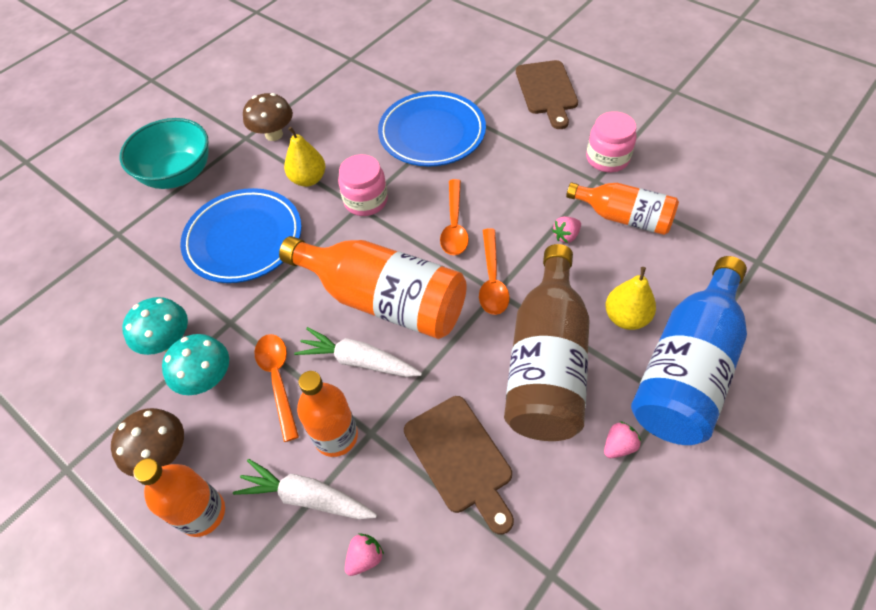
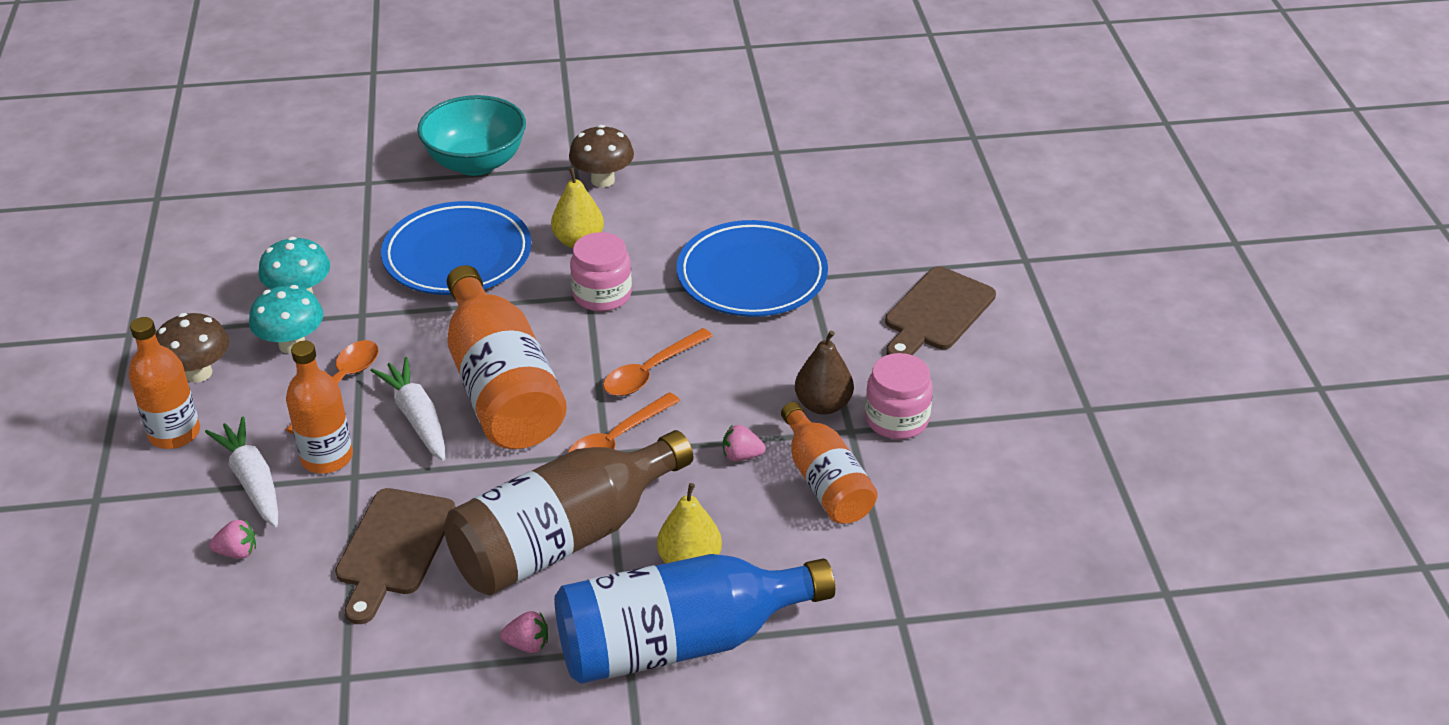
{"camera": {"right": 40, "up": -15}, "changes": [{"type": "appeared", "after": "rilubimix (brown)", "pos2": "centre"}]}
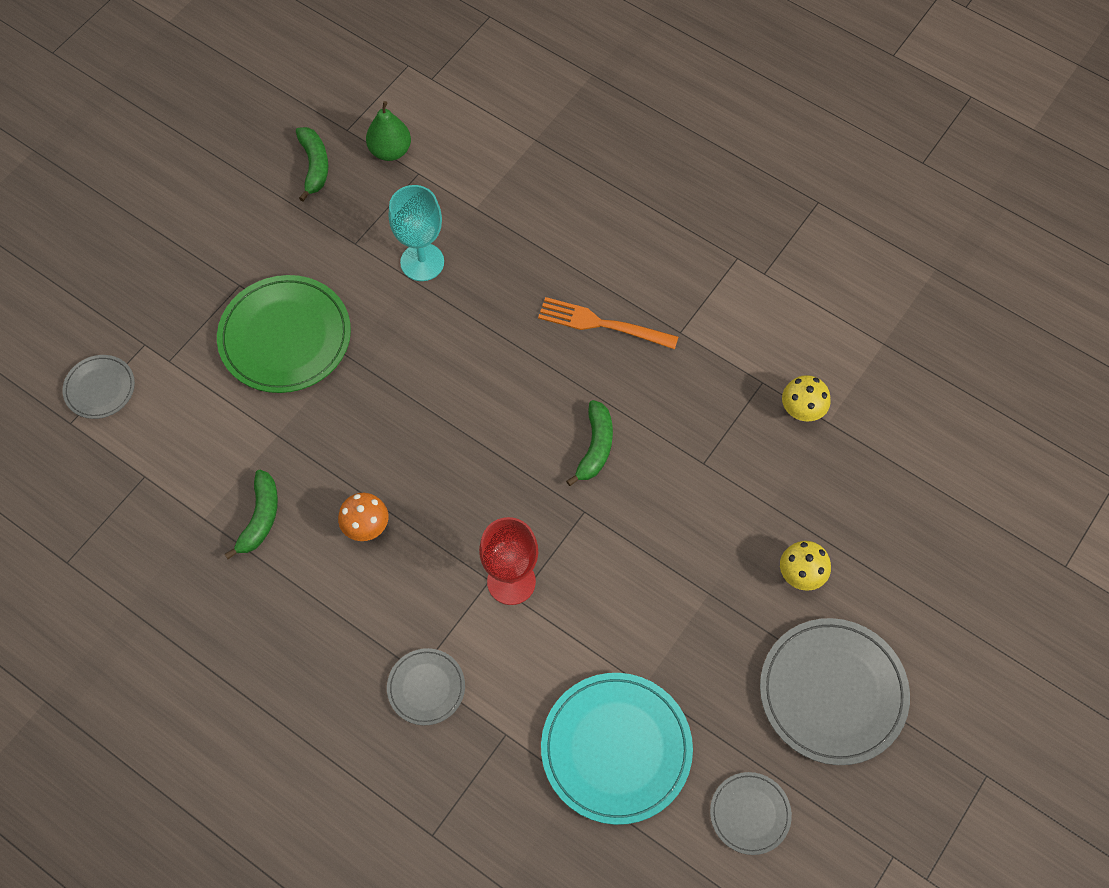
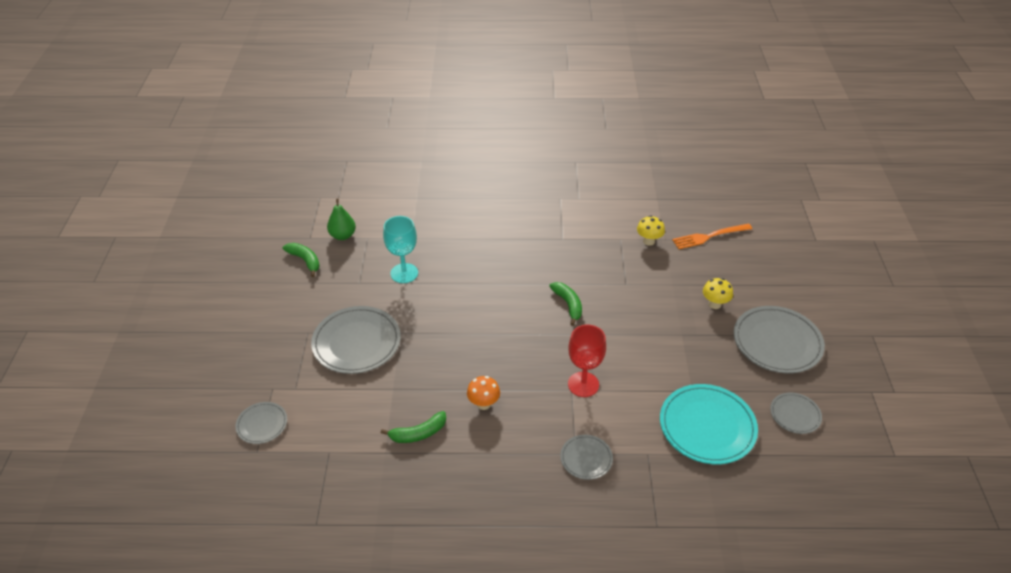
{"camera": {"right": -35, "up": -20}, "changes": [{"type": "colour", "before": "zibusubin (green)", "after": "zibusubin (grey) (no. 2 from left)", "pos1": "middle left", "pos2": "centre"}, {"type": "spun", "before": "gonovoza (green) (no. 1 from left in the first image)", "pos1": "middle left", "pos2": "bottom centre", "turn": 90}, {"type": "relocated", "before": "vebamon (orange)", "pos1": "centre", "pos2": "middle right"}]}
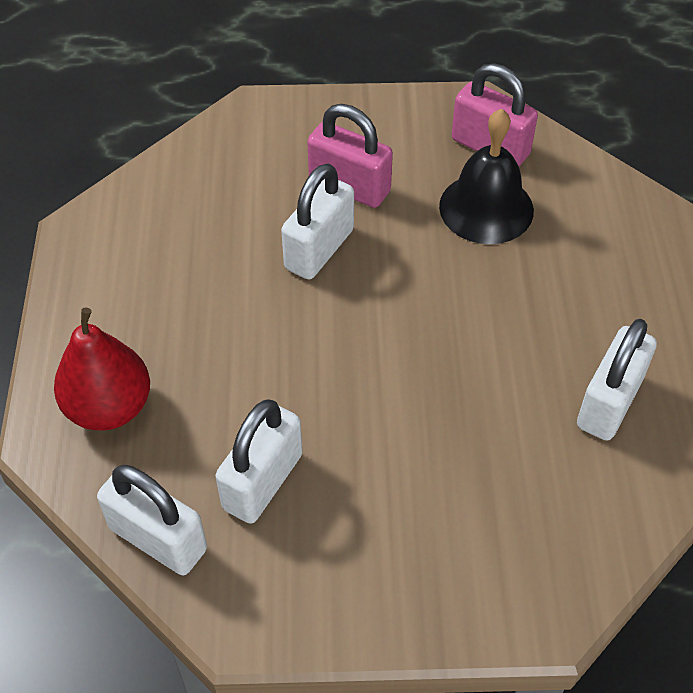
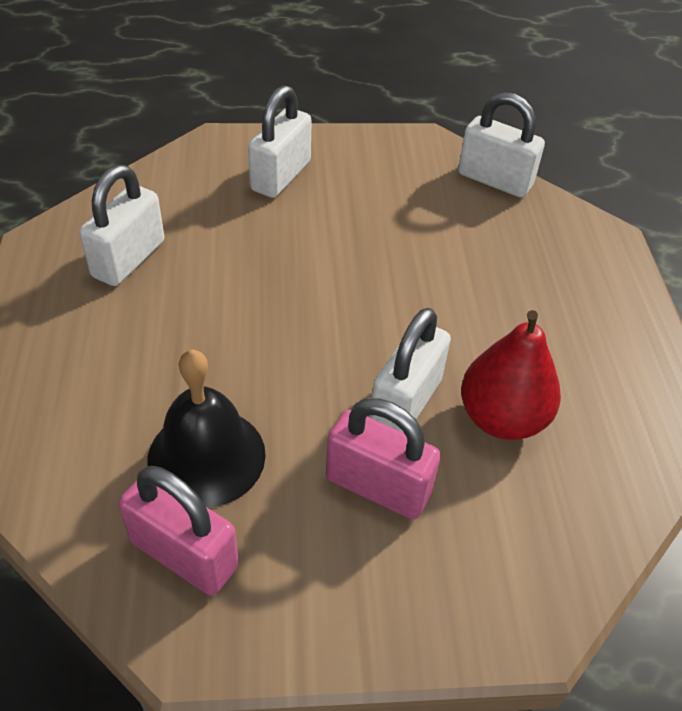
{"camera": {"right": 175, "up": -5}, "changes": [{"type": "relocated", "before": "rilubimix (red)", "pos1": "middle left", "pos2": "middle right"}, {"type": "relocated", "before": "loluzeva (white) (no. 2 from left)", "pos1": "centre", "pos2": "top centre"}]}
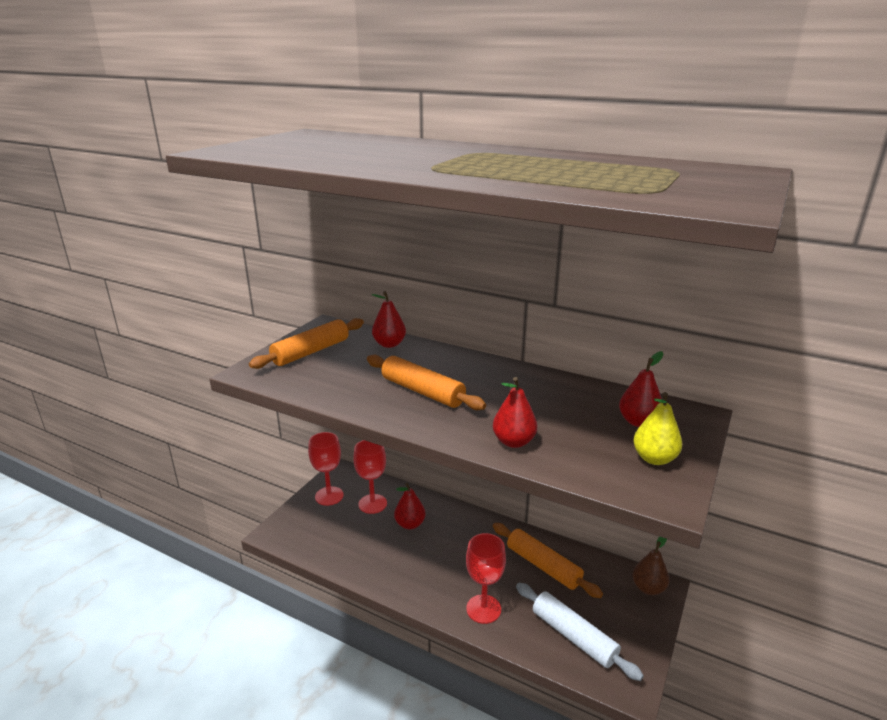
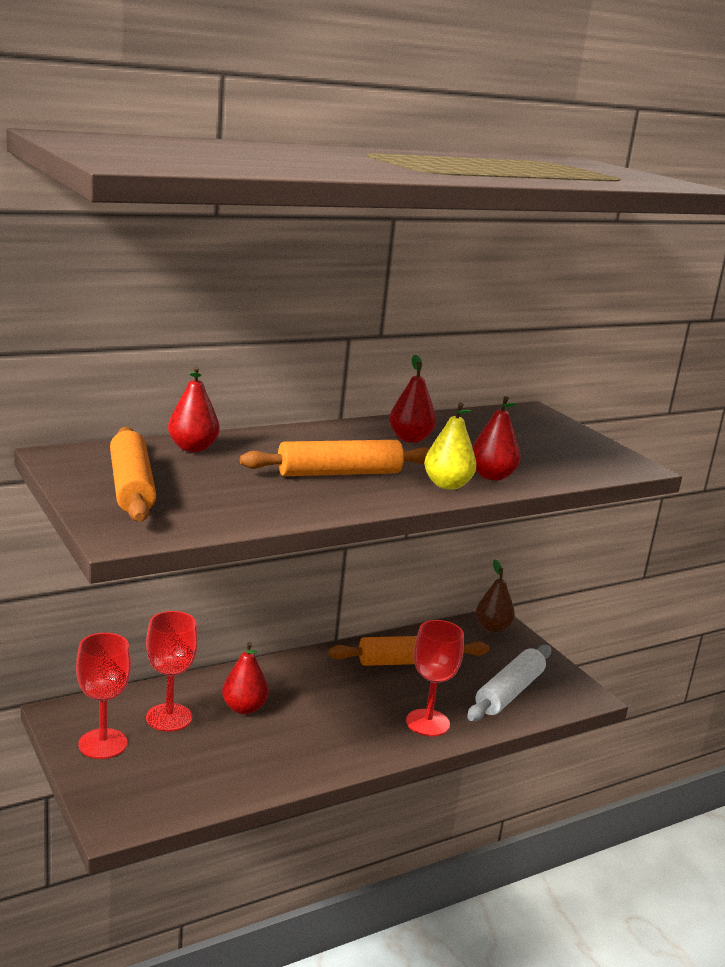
{"camera": {"right": -60, "up": -5}, "changes": [{"type": "spun", "before": "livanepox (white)", "pos1": "bottom centre", "pos2": "bottom right", "turn": -45}, {"type": "relocated", "before": "rilubimix (red) (no. 4 from left in the first image)", "after": "rilubimix (red) (no. 3 from left)", "pos1": "middle right", "pos2": "centre"}, {"type": "relocated", "before": "rilubimix (yellow)", "pos1": "middle right", "pos2": "centre"}]}
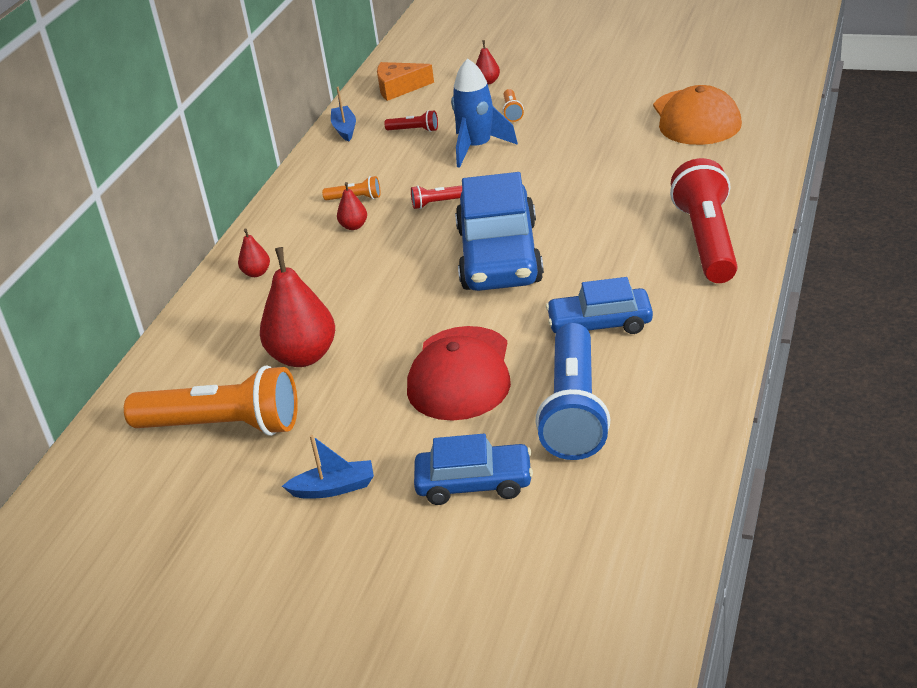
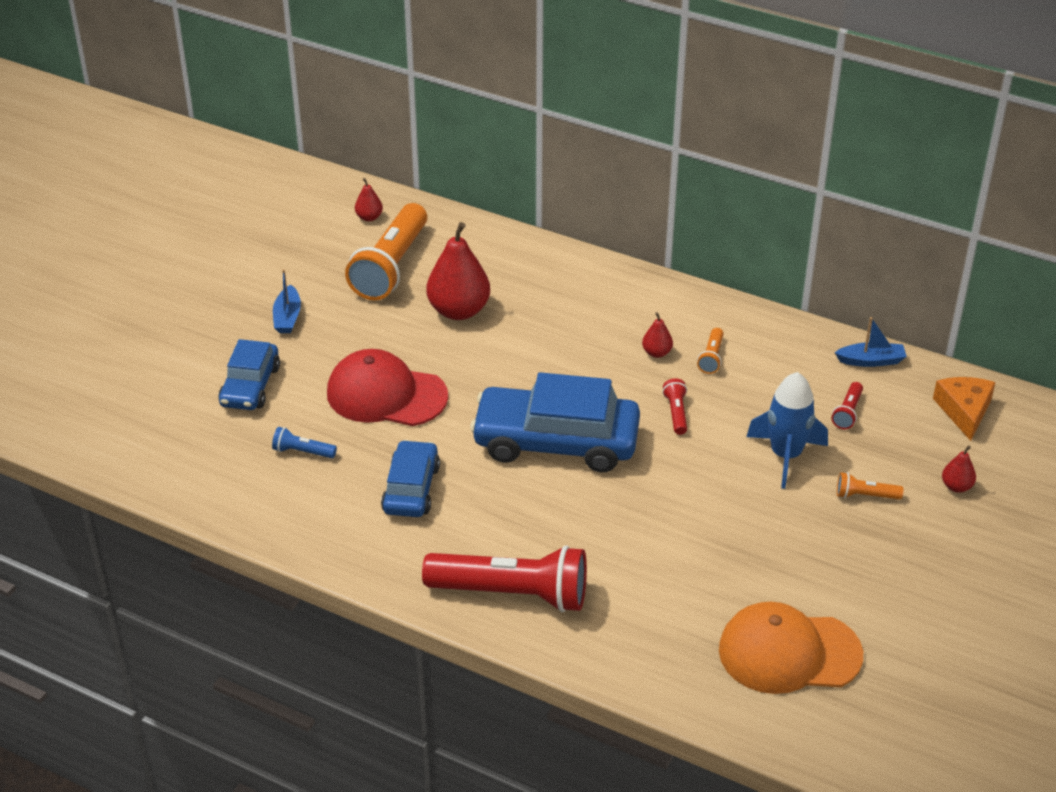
{"camera": {"right": 95, "up": 5}, "changes": [{"type": "relocated", "before": "rilubimix (red) (no. 1 from left)", "pos1": "middle left", "pos2": "top centre"}, {"type": "size", "before": "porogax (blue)", "pos1": "centre", "pos2": "middle left", "scale": 0.42}]}
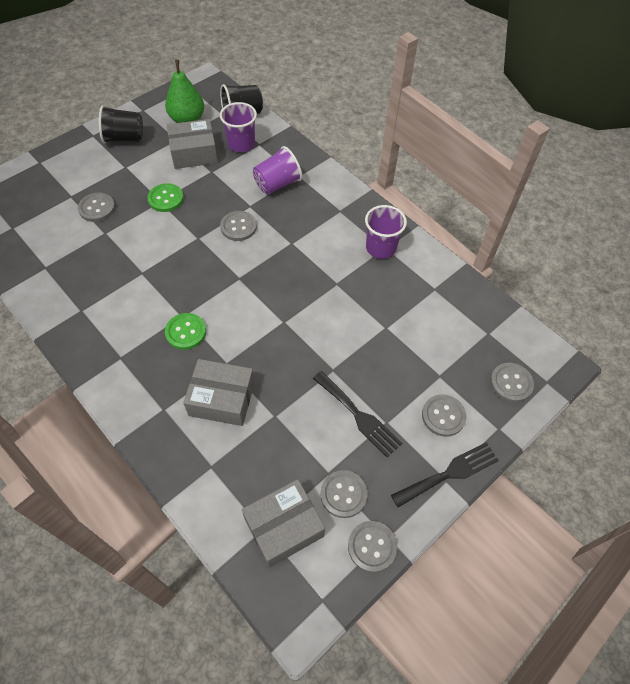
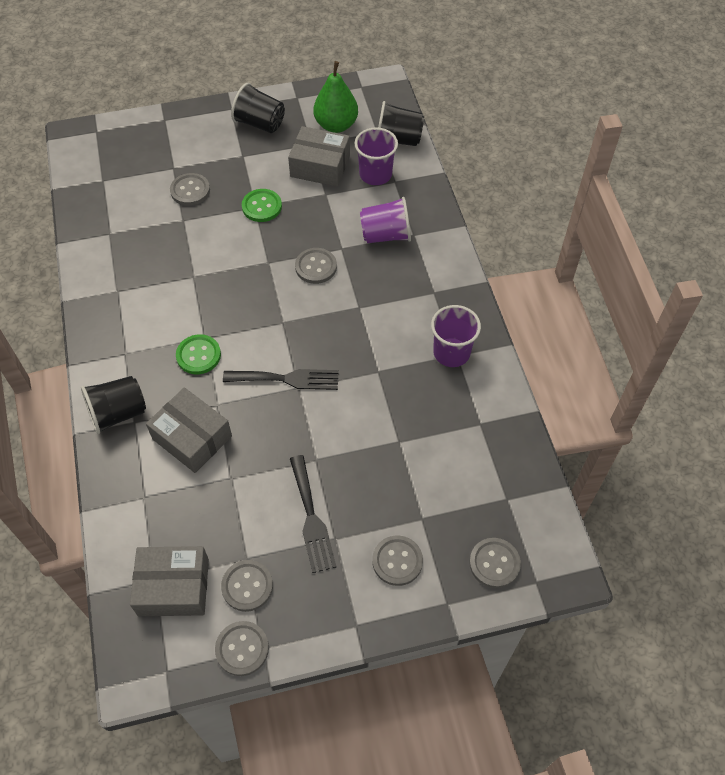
{"camera": {"right": 30, "up": 0}, "changes": [{"type": "relocated", "before": "vebamon (black) (no. 2 from left in the first image)", "after": "vebamon (black) (no. 1 from left)", "pos1": "bottom right", "pos2": "centre"}, {"type": "appeared", "after": "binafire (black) (no. 1 from left)", "pos2": "middle left"}]}
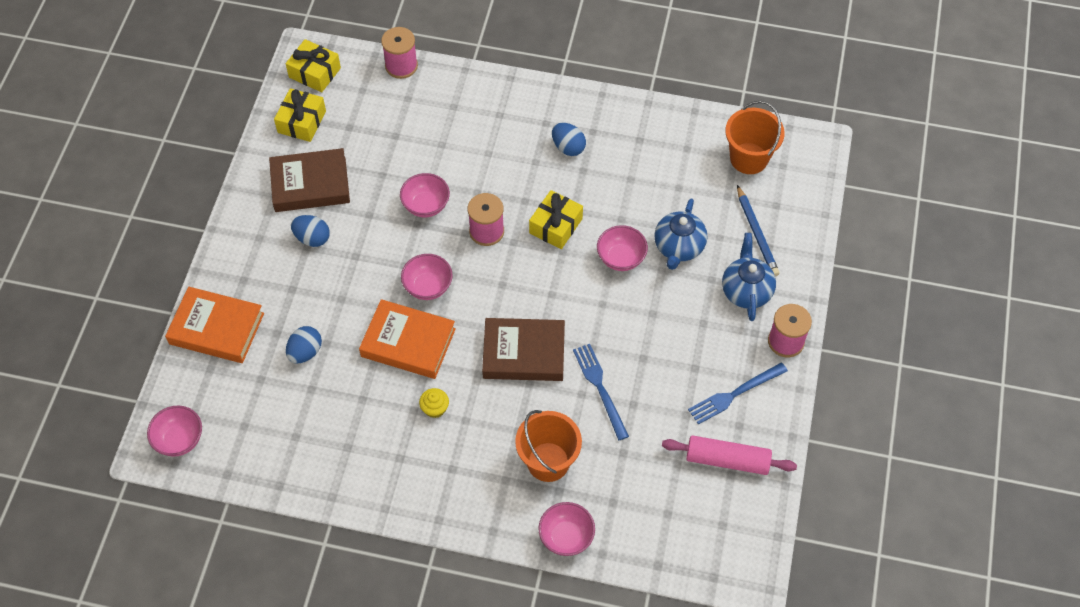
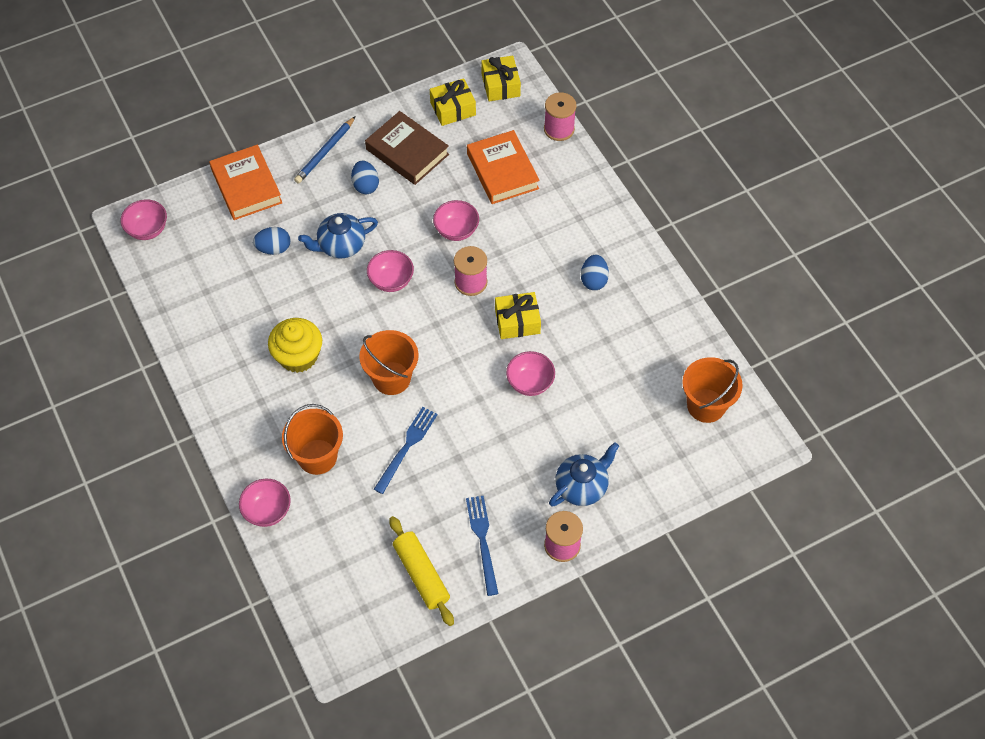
{"camera": {"right": 50, "up": 0}, "changes": [{"type": "relocated", "before": "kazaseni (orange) (no. 2 from left)", "pos1": "centre", "pos2": "top centre"}, {"type": "size", "before": "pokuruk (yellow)", "pos1": "centre", "pos2": "middle left", "scale": 2.01}, {"type": "exchanged", "before": "kazaseni (brown) (no. 2 from left)", "after": "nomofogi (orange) (no. 2 from left)", "pos1": "centre", "pos2": "centre"}, {"type": "relocated", "before": "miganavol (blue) (no. 1 from left)", "pos1": "centre", "pos2": "top centre"}, {"type": "colour", "before": "livanepox (pink)", "after": "livanepox (yellow)", "pos1": "bottom right", "pos2": "bottom centre"}, {"type": "spun", "before": "vebamon (blue) (no. 2 from left)", "pos1": "middle right", "pos2": "bottom centre", "turn": 60}, {"type": "relocated", "before": "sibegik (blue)", "pos1": "middle right", "pos2": "top left"}]}
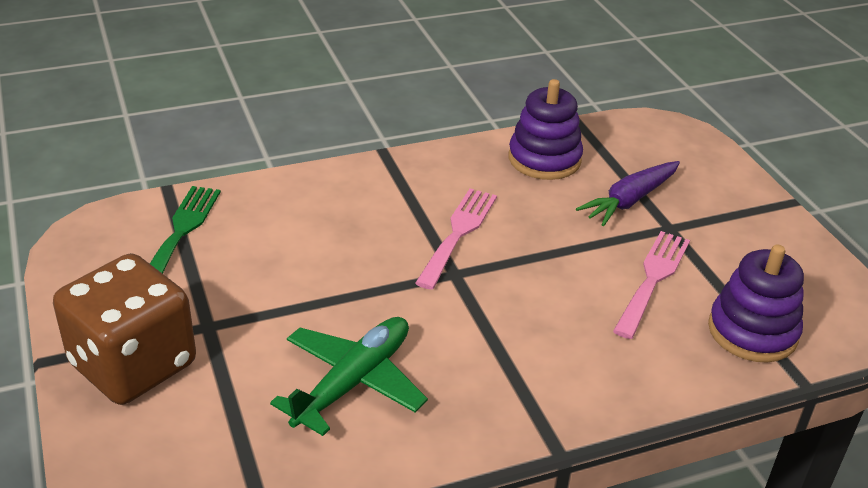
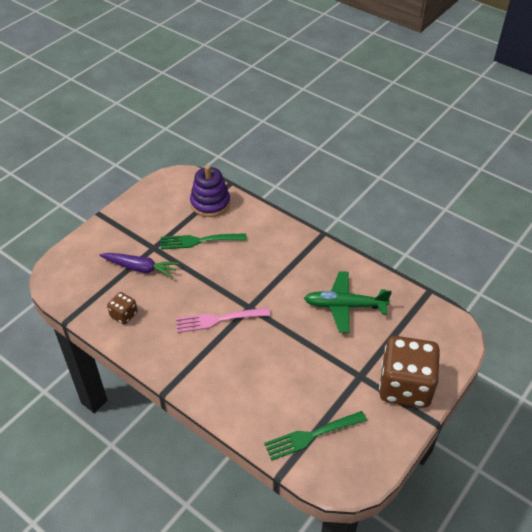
{"camera": {"right": -120, "up": 10}, "changes": [{"type": "exchanged", "before": "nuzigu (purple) (no. 1 from left)", "after": "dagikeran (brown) (no. 1 from left)", "pos1": "top centre", "pos2": "middle left"}, {"type": "colour", "before": "vebamon (pink) (no. 2 from left)", "after": "vebamon (green) (no. 1 from left)", "pos1": "middle right", "pos2": "centre"}]}
